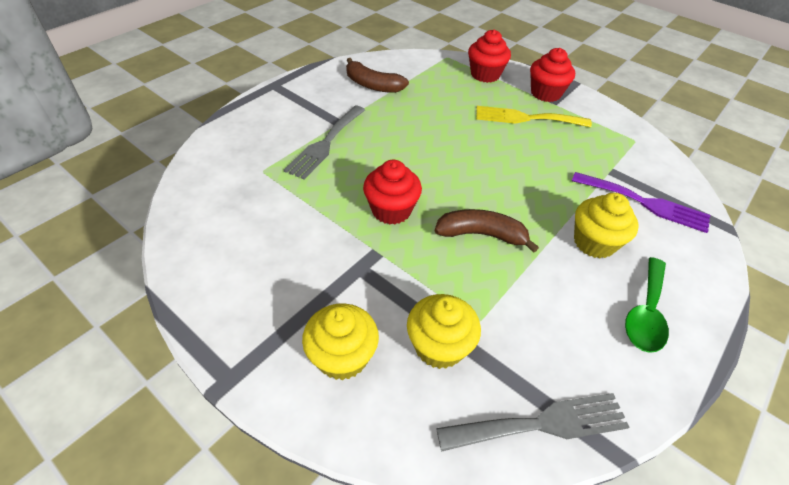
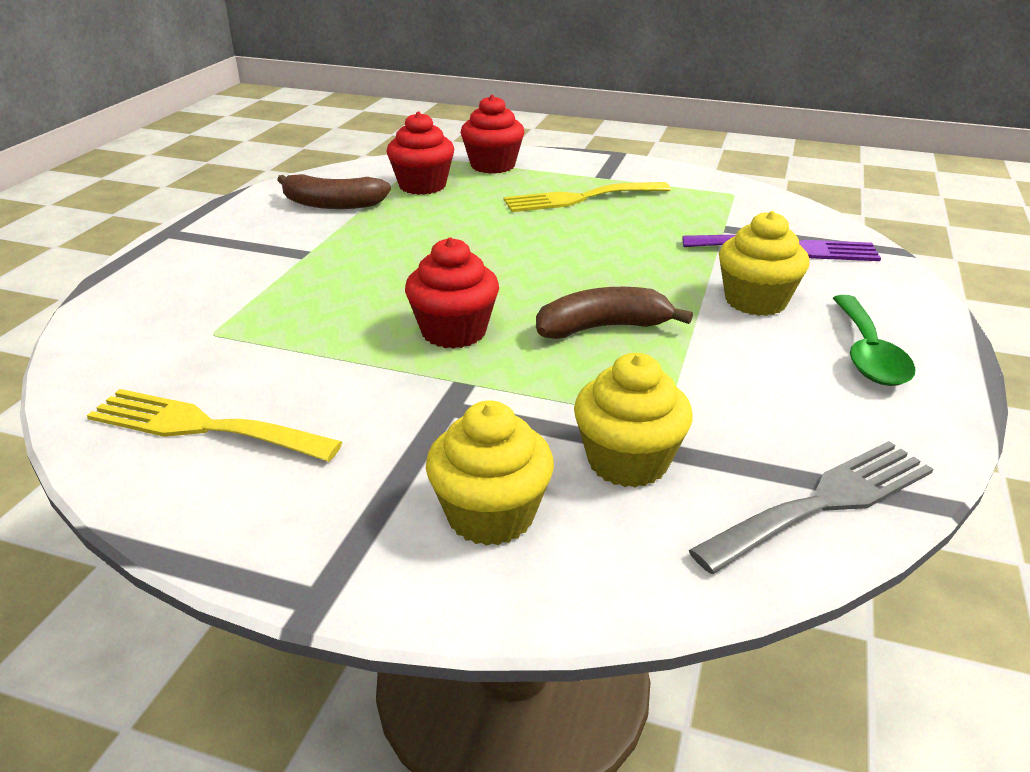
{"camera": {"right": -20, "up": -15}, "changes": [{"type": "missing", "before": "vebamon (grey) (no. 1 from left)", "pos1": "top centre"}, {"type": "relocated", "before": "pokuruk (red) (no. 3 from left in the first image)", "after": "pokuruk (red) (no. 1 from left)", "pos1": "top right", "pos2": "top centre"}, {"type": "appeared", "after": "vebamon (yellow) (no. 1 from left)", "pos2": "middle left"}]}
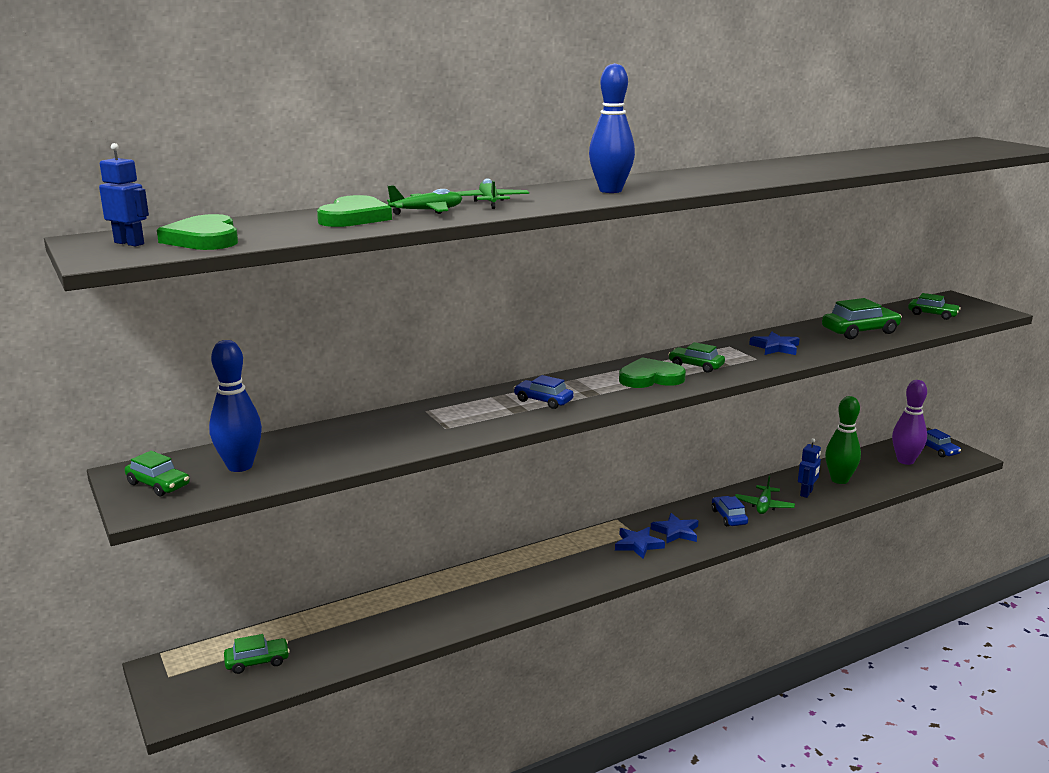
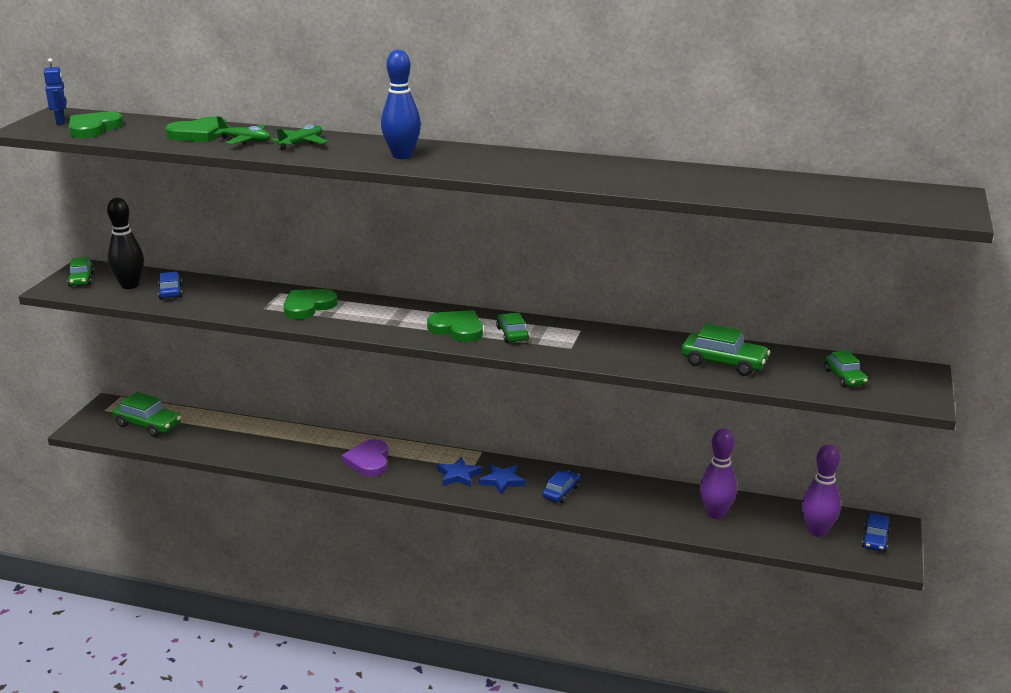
{"camera": {"right": 45, "up": 5}, "changes": [{"type": "colour", "before": "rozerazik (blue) (no. 1 from left)", "after": "rozerazik (black)", "pos1": "middle left", "pos2": "middle left"}, {"type": "size", "before": "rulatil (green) (no. 2 from left)", "pos1": "bottom left", "pos2": "middle left", "scale": 1.56}, {"type": "relocated", "before": "rulatil (blue) (no. 1 from left)", "pos1": "centre", "pos2": "middle left"}, {"type": "missing", "before": "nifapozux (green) (no. 3 from left)", "pos1": "middle right"}, {"type": "missing", "before": "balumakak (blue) (no. 3 from left)", "pos1": "middle right"}, {"type": "missing", "before": "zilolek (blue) (no. 2 from left)", "pos1": "middle right"}, {"type": "colour", "before": "rozerazik (green)", "after": "rozerazik (purple) (no. 1 from left)", "pos1": "middle right", "pos2": "bottom right"}, {"type": "appeared", "after": "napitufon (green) (no. 3 from left)", "pos2": "middle left"}, {"type": "appeared", "after": "napitufon (purple)", "pos2": "centre"}]}
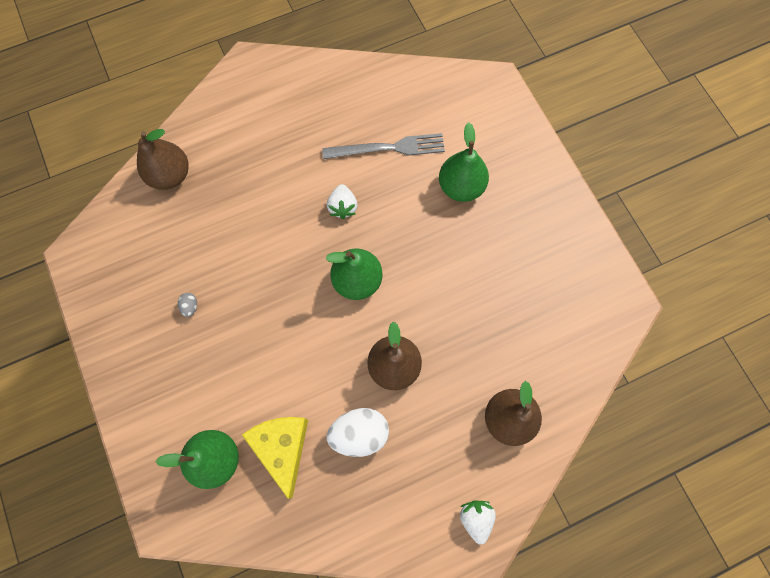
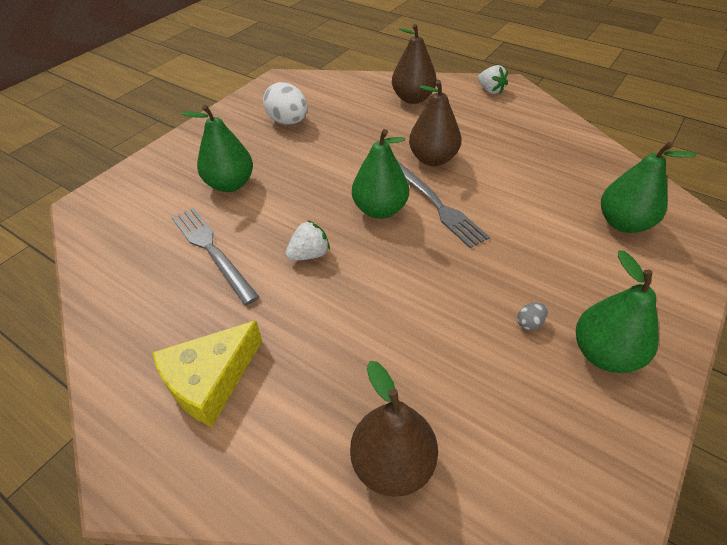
{"camera": {"right": -120, "up": -25}, "changes": [{"type": "relocated", "before": "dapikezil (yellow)", "pos1": "bottom centre", "pos2": "bottom left"}, {"type": "relocated", "before": "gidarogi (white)", "pos1": "bottom centre", "pos2": "top centre"}, {"type": "spun", "before": "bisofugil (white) (no. 2 from left)", "pos1": "bottom centre", "pos2": "top right", "turn": -90}, {"type": "appeared", "after": "vebamon (grey) (no. 2 from left)", "pos2": "centre"}, {"type": "appeared", "after": "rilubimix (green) (no. 3 from left)", "pos2": "middle right"}]}
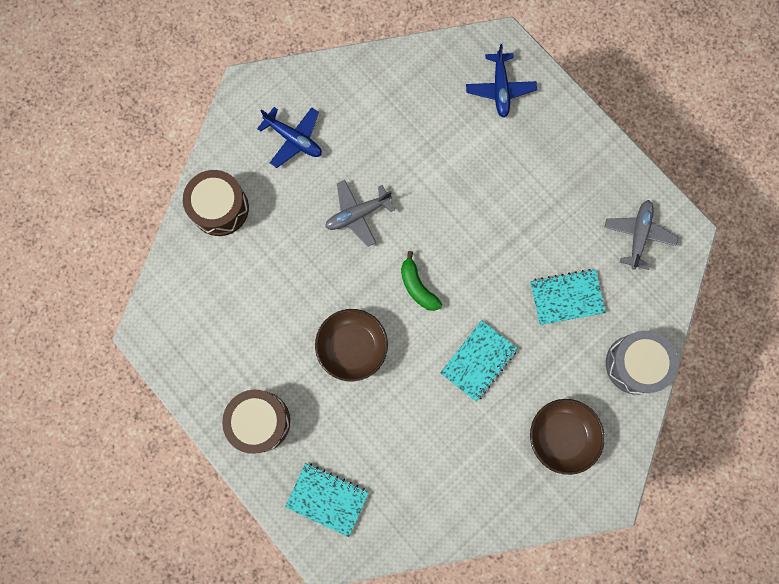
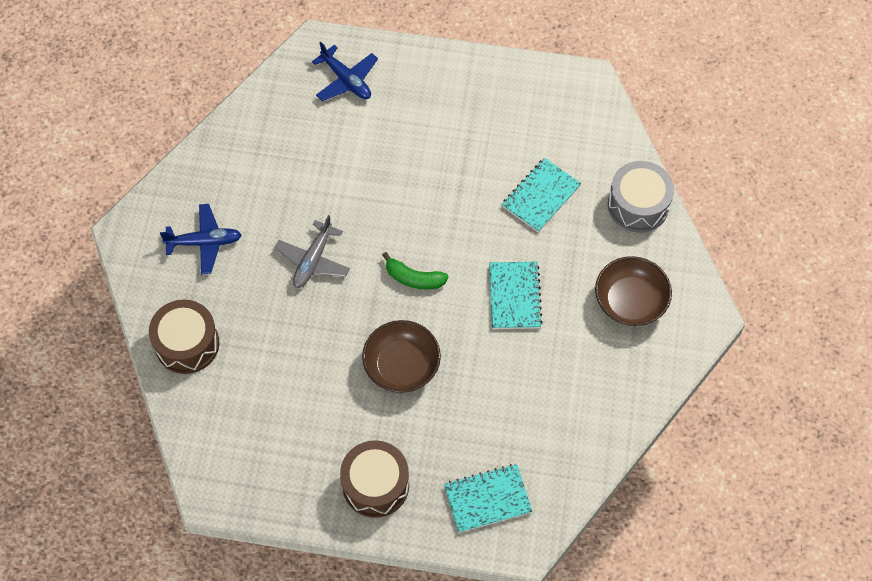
{"camera": {"right": -40, "up": -15}, "changes": [{"type": "missing", "before": "nifapozux (grey) (no. 2 from left)", "pos1": "middle right"}]}
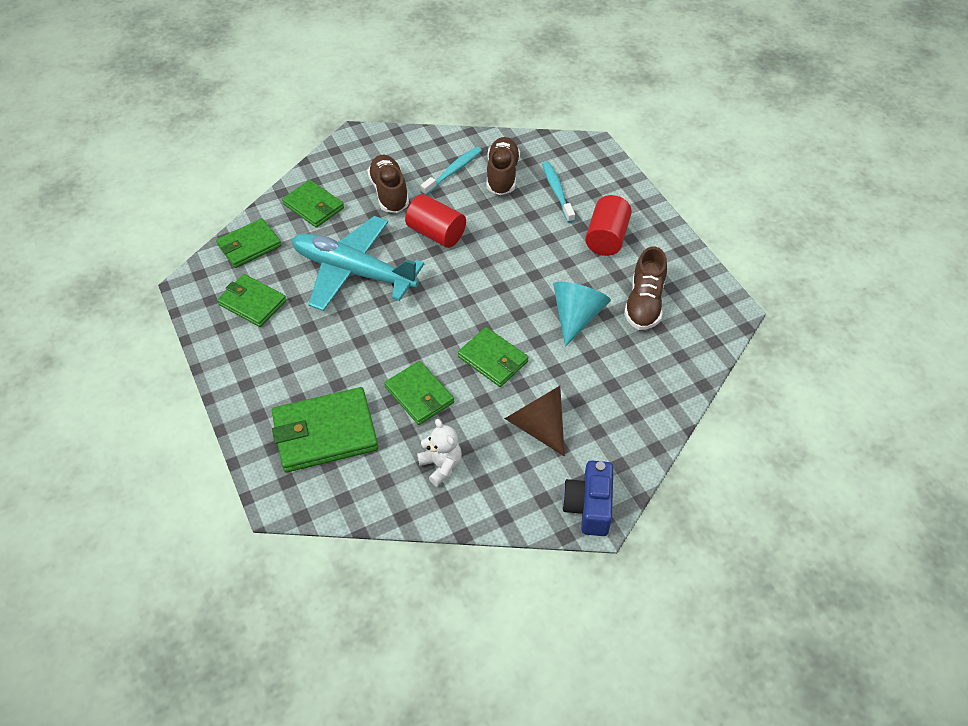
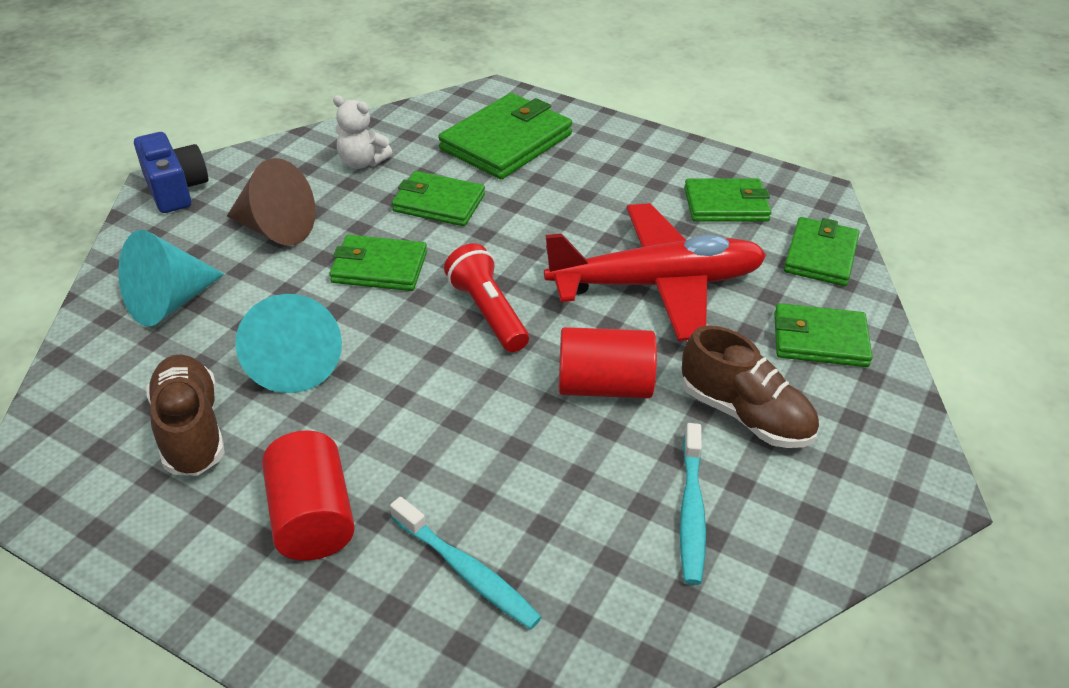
{"camera": {"right": 145, "up": -10}, "changes": [{"type": "colour", "before": "nifapozux (turquoise)", "after": "nifapozux (red)", "pos1": "centre", "pos2": "centre"}, {"type": "missing", "before": "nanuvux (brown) (no. 2 from left)", "pos1": "top centre"}, {"type": "appeared", "after": "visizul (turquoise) (no. 1 from left)", "pos2": "middle left"}, {"type": "appeared", "after": "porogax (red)", "pos2": "centre"}]}
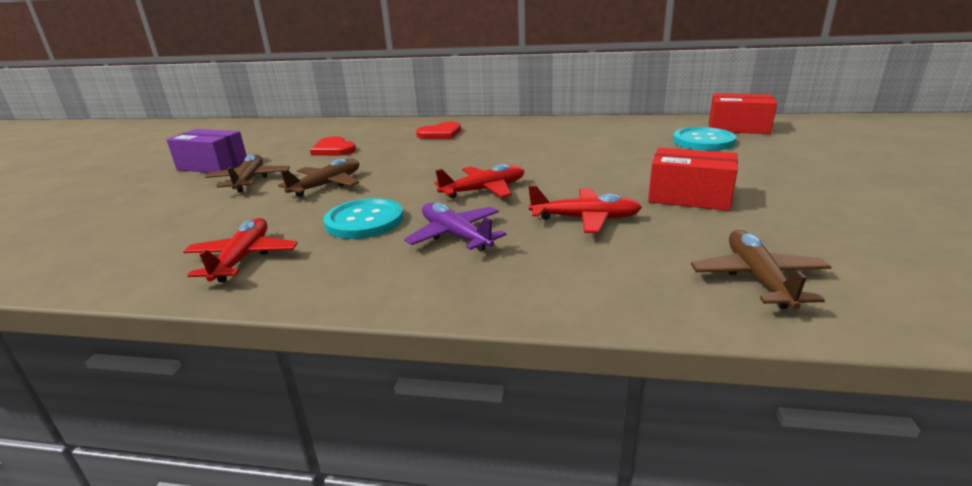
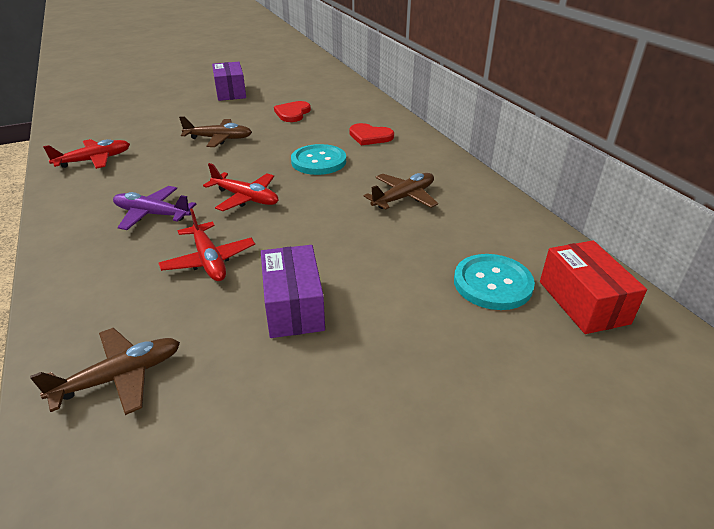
{"camera": {"right": 55, "up": 10}, "changes": [{"type": "relocated", "before": "nifapozux (brown) (no. 1 from left in the first image)", "after": "nifapozux (brown) (no. 3 from left)", "pos1": "middle left", "pos2": "centre"}, {"type": "relocated", "before": "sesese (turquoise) (no. 1 from left)", "pos1": "centre", "pos2": "top centre"}, {"type": "spun", "before": "nifapozux (purple)", "pos1": "centre", "pos2": "middle left", "turn": -90}, {"type": "colour", "before": "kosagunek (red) (no. 1 from left)", "after": "kosagunek (purple) (no. 2 from left)", "pos1": "middle right", "pos2": "centre"}]}
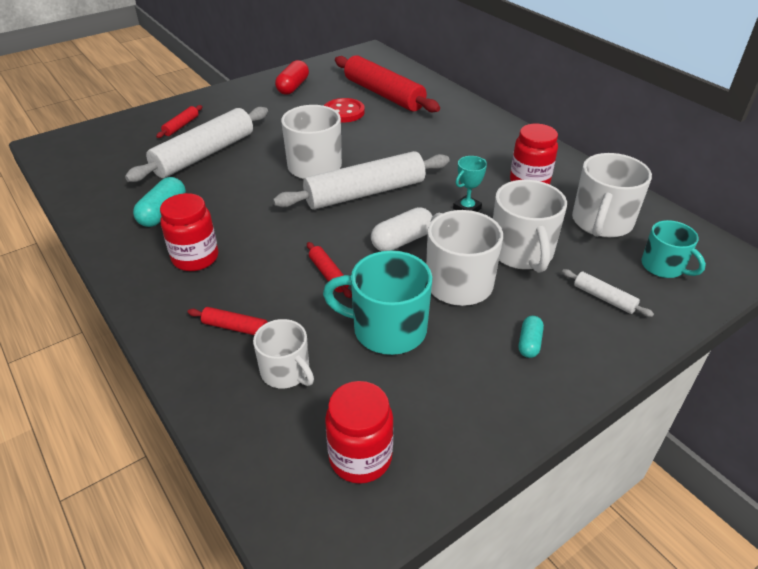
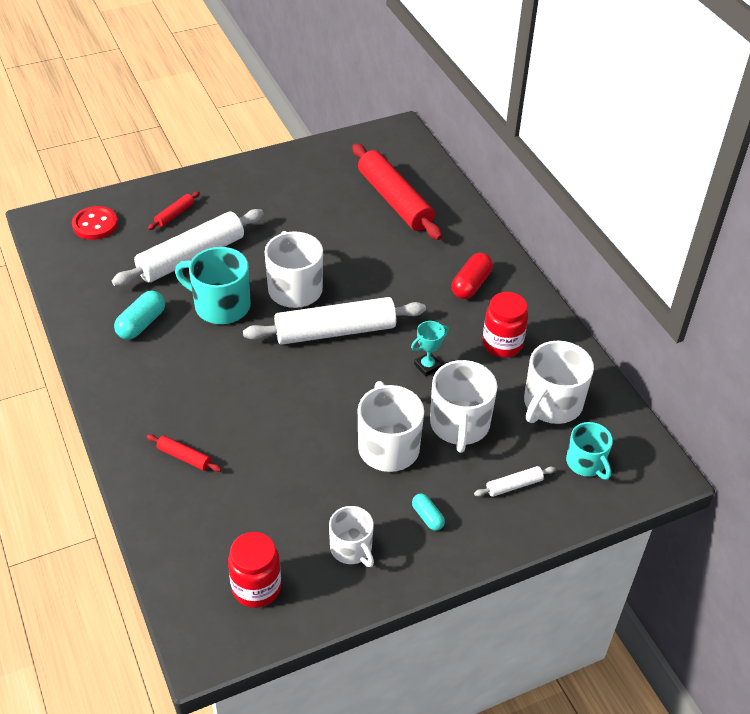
{"camera": {"right": 10, "up": 5}, "changes": [{"type": "missing", "before": "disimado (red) (no. 1 from left)", "pos1": "middle left"}, {"type": "relocated", "before": "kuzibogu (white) (no. 1 from left in the first image)", "after": "kuzibogu (white) (no. 2 from left)", "pos1": "centre", "pos2": "bottom centre"}, {"type": "relocated", "before": "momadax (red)", "pos1": "top centre", "pos2": "centre"}, {"type": "missing", "before": "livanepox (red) (no. 3 from left)", "pos1": "centre"}, {"type": "relocated", "before": "kuzibogu (turquoise) (no. 1 from left)", "pos1": "centre", "pos2": "middle left"}, {"type": "relocated", "before": "sesese (red)", "pos1": "top centre", "pos2": "top left"}, {"type": "missing", "before": "momadax (white)", "pos1": "centre"}, {"type": "spun", "before": "momadax (turquoise) (no. 2 from left)", "pos1": "middle right", "pos2": "bottom centre", "turn": -60}, {"type": "spun", "before": "livanepox (white) (no. 3 from left)", "pos1": "middle right", "pos2": "bottom right", "turn": -75}]}
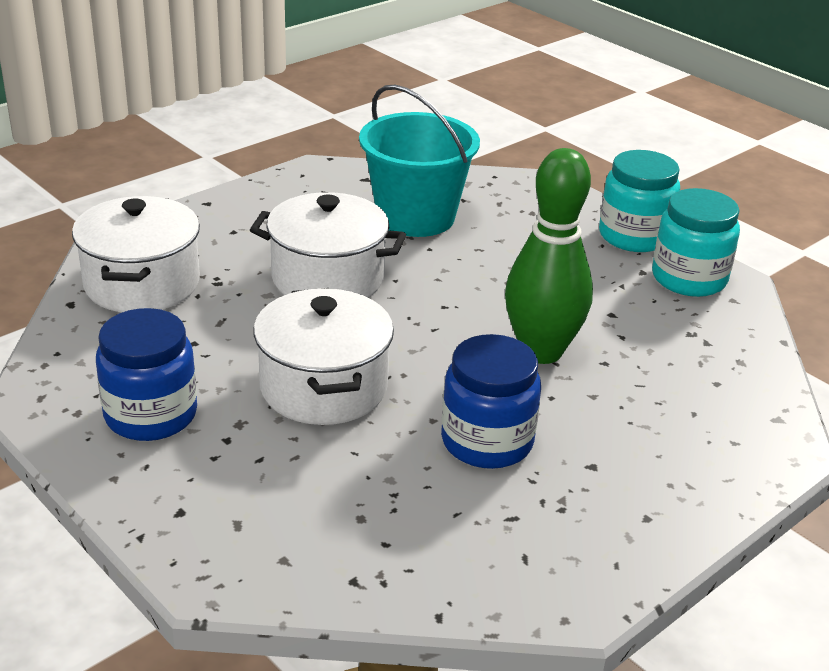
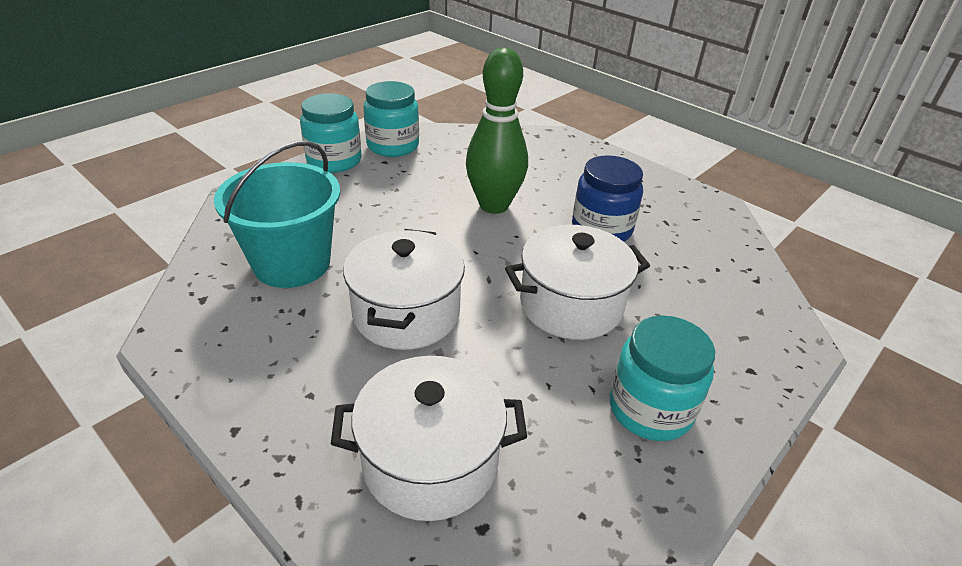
{"camera": {"right": -95, "up": 5}, "changes": [{"type": "colour", "before": "disimado (blue) (no. 1 from left)", "after": "disimado (turquoise) (no. 3 from left)", "pos1": "middle left", "pos2": "bottom right"}]}
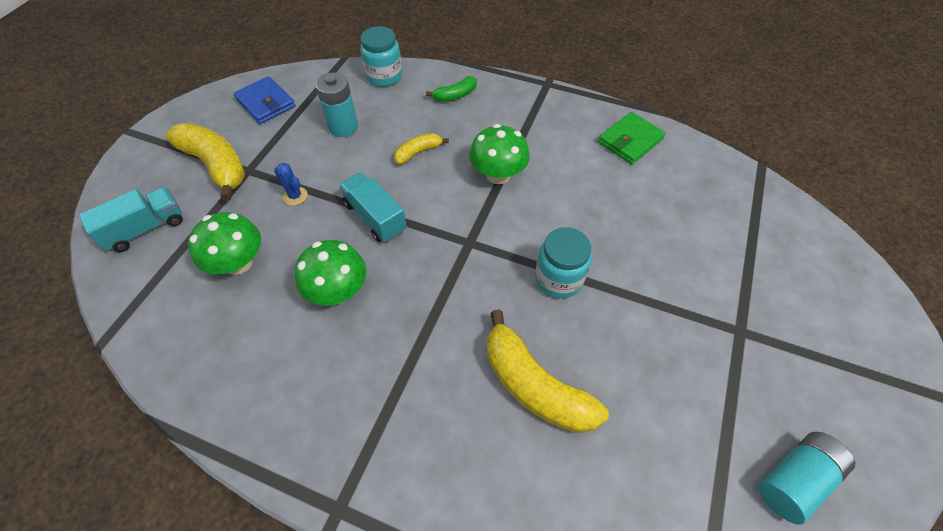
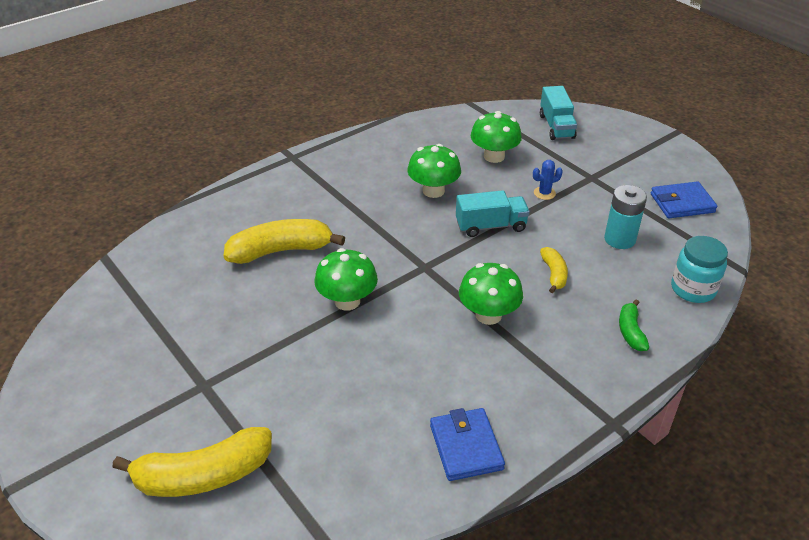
{"camera": {"right": 120, "up": -15}, "changes": [{"type": "relocated", "before": "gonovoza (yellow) (no. 1 from left)", "pos1": "top left", "pos2": "bottom left"}, {"type": "exchanged", "before": "disimado (turquoise) (no. 2 from left)", "after": "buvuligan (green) (no. 1 from left)", "pos1": "centre", "pos2": "centre"}, {"type": "colour", "before": "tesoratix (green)", "after": "tesoratix (blue) (no. 1 from left)", "pos1": "top right", "pos2": "bottom centre"}, {"type": "missing", "before": "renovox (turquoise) (no. 2 from left)", "pos1": "bottom right"}]}
